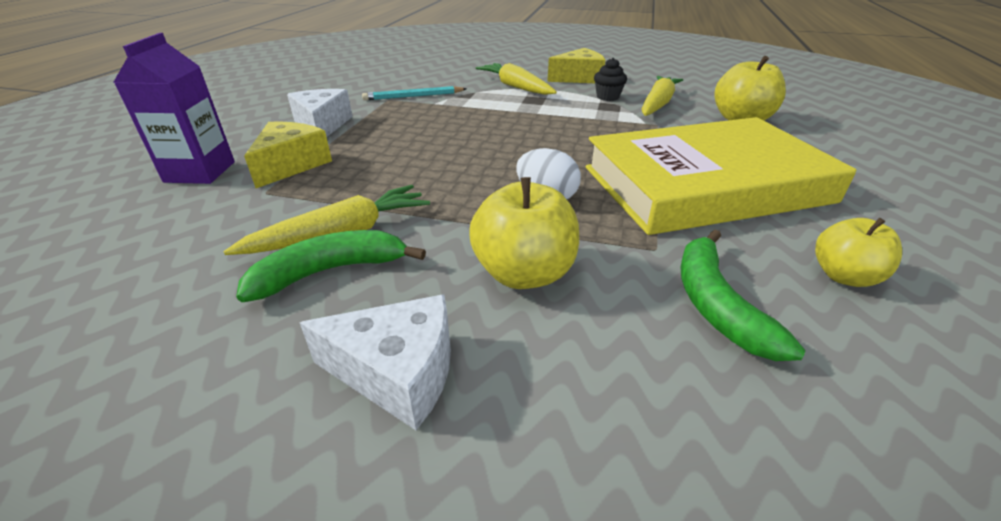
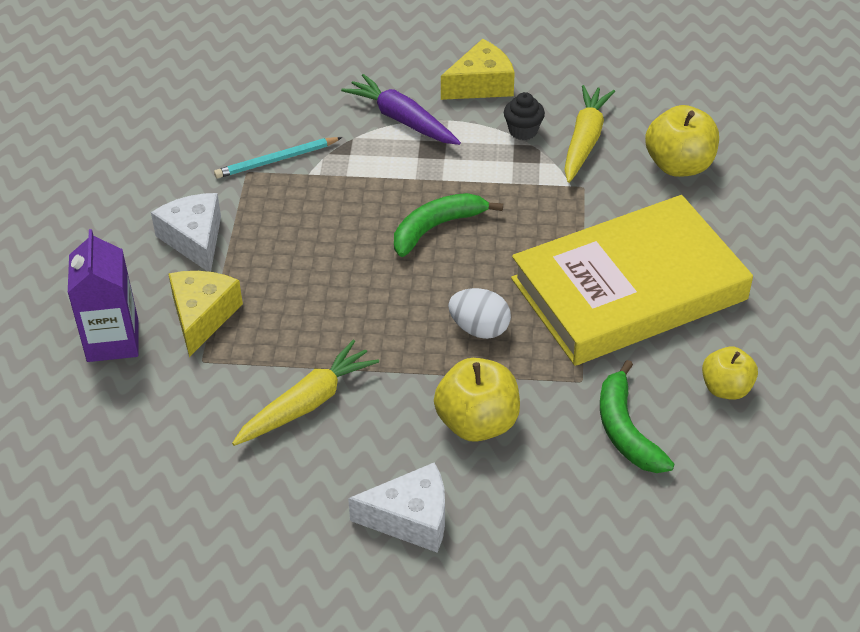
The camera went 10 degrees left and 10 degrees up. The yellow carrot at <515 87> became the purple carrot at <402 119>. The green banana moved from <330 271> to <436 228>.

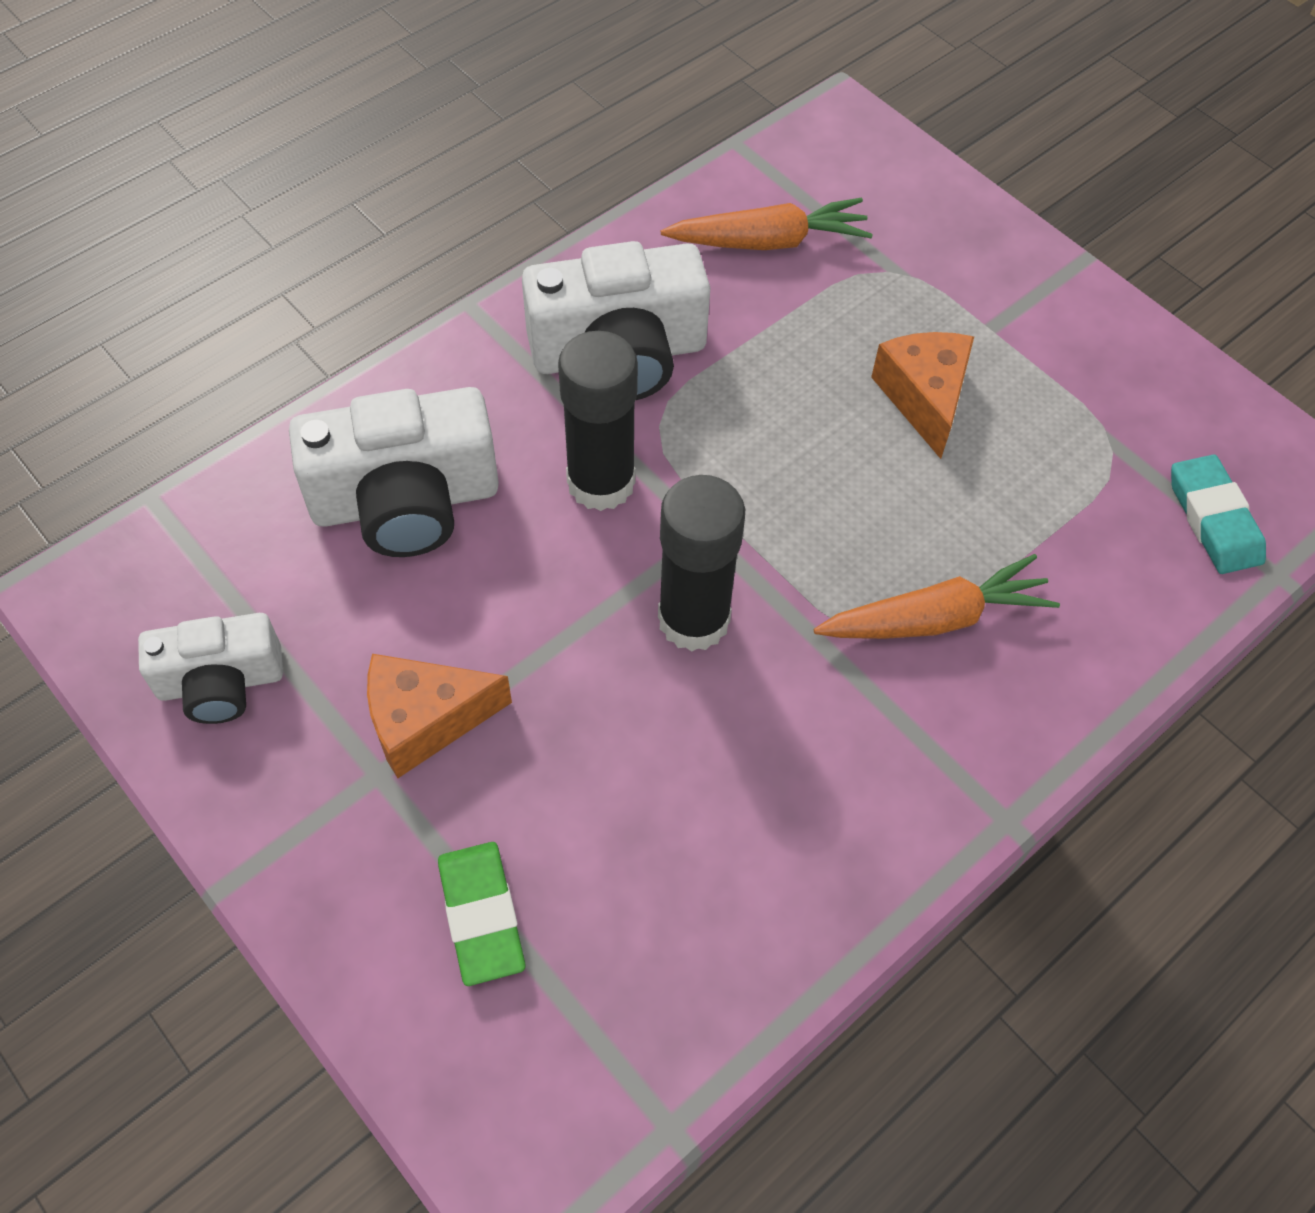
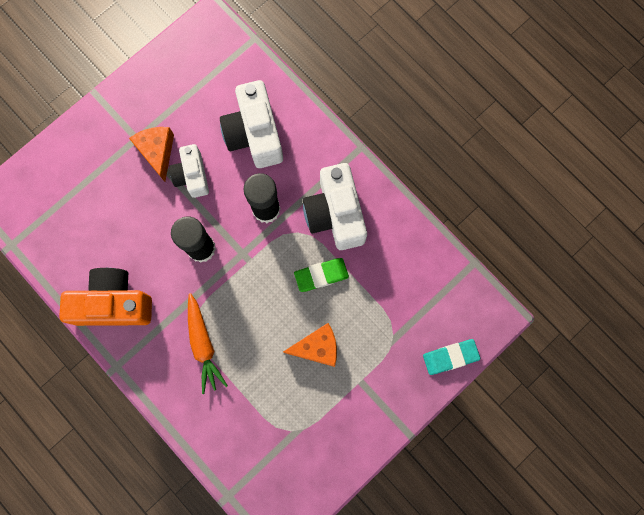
The camera went 90 degrees right and 20 degrees up. The orange carrot at <769 241> disappeared. The turquoise eraser moved from <1213 519> to <450 357>. The white camera moved from <221 682> to <192 175>. The green eraser moved from <482 915> to <321 275>. The orange camera at <113 303> appeared.

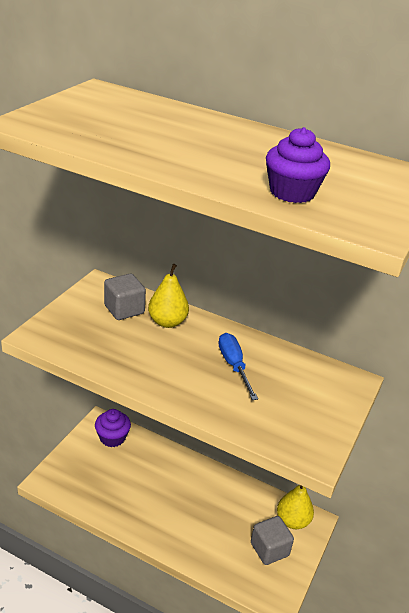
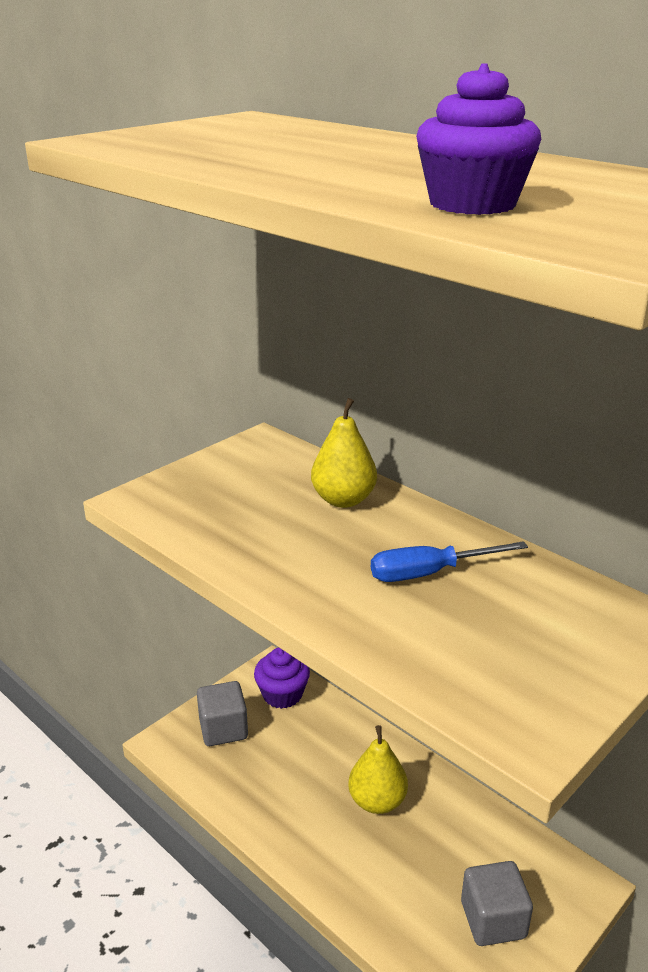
The camera went 20 degrees right and 5 degrees down. The grey cube moved from <124 309> to <223 729>. The blue screwdriver at <234 366> turned 105 degrees counterclockwise. The yellow pear moved from <292 521> to <377 801>.

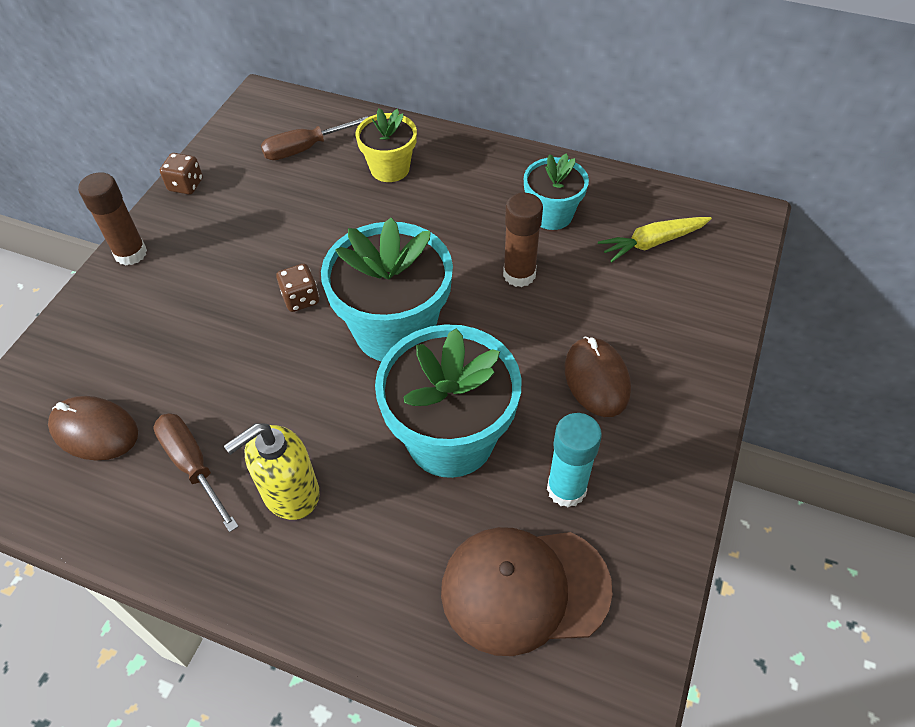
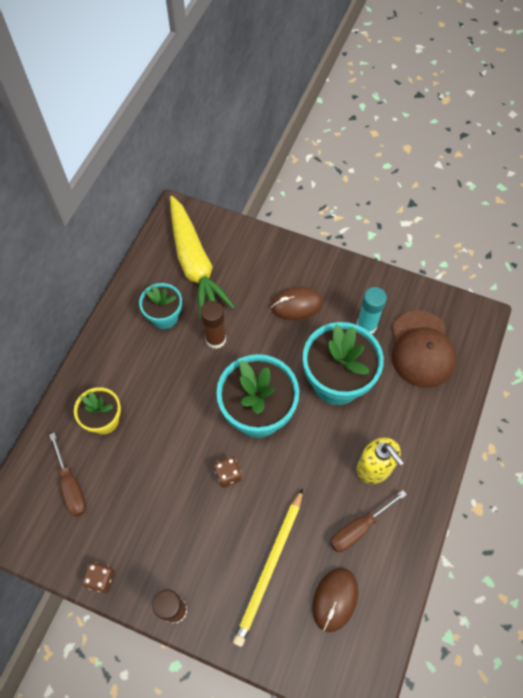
The camera went 90 degrees left and 10 degrees up. The yellow carrot at <652 243> changed to 1.95 times the size. The yellow pencil at <269 568> appeared.

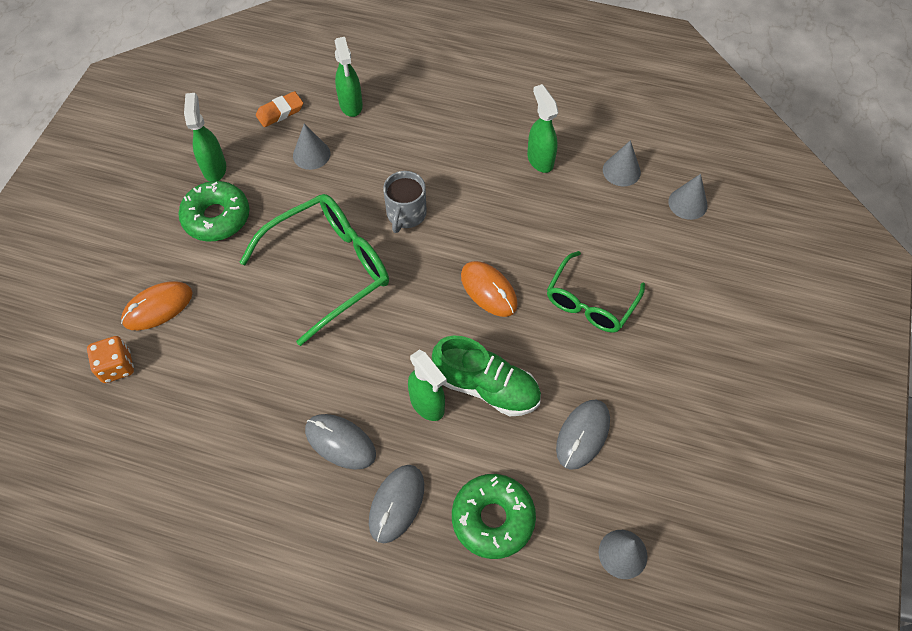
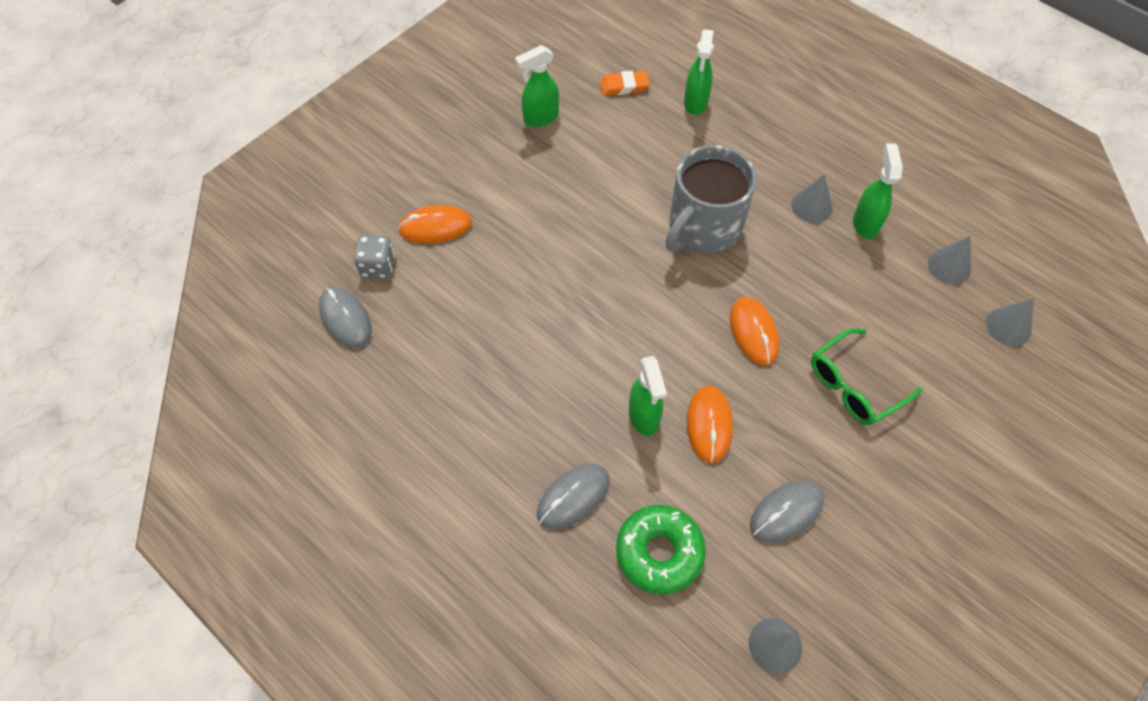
The camera went 25 degrees right and 0 degrees up. The green spray bottle at <214 168> turned 135 degrees counterclockwise. The grey cone moved from <311 154> to <812 206>. The grey mug at <406 214> changed to 1.73 times the size. The green donut at <217 217> disappeared. The green glasses at <329 269> disappeared. The green shoe at <486 387> was replaced by the orange mouse at <709 425>. The orange dice at <117 367> became the grey dice at <378 266>. The grey mouse moved from <340 442> to <345 319>.

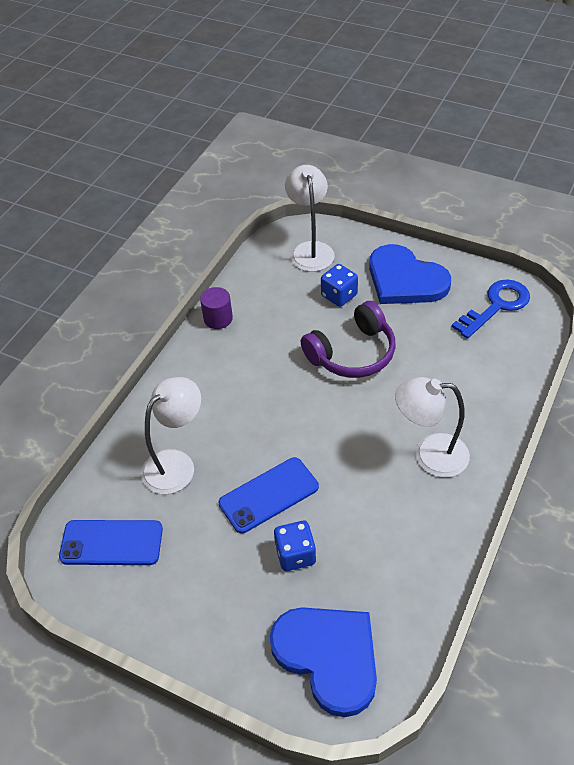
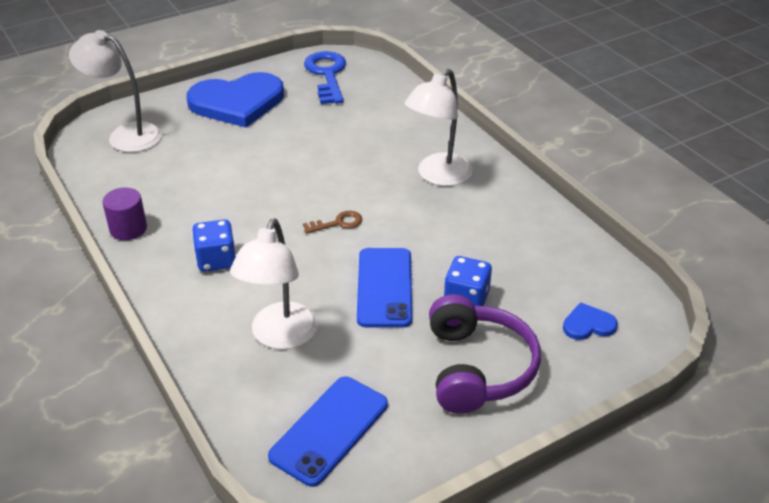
The camera went 60 degrees left and 10 degrees down. The blue dice moved from <339 295> to <216 260>. The purple headphones moved from <352 353> to <477 368>. The white lamp at <176 464> turned 150 degrees counterclockwise. The blue heart at <328 656> changed to 0.43 times the size. The brown key at <338 223> appeared.

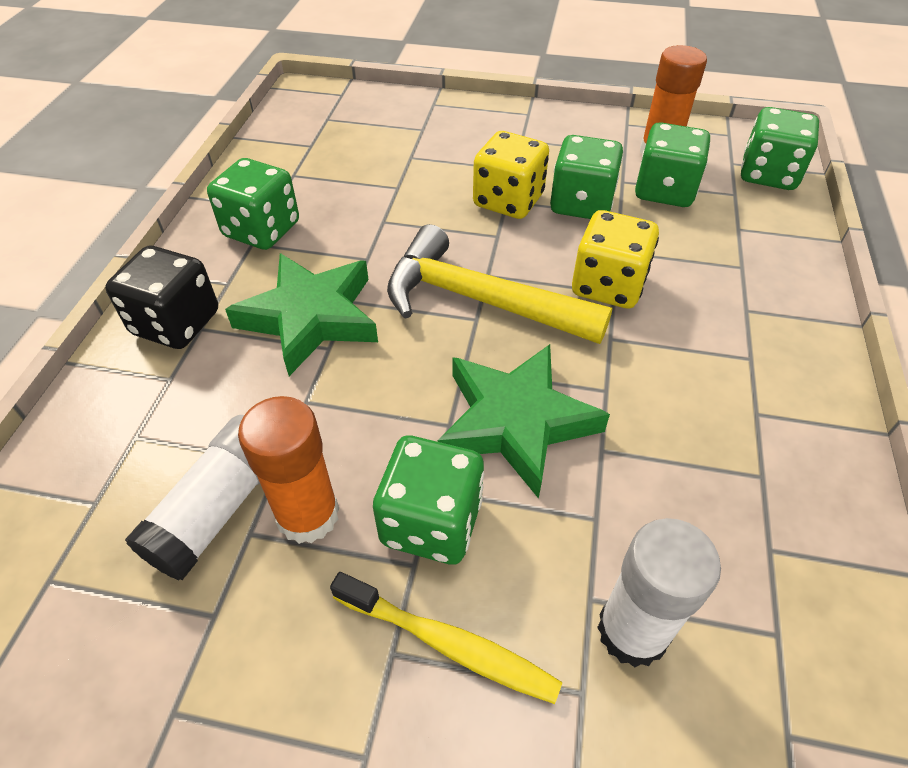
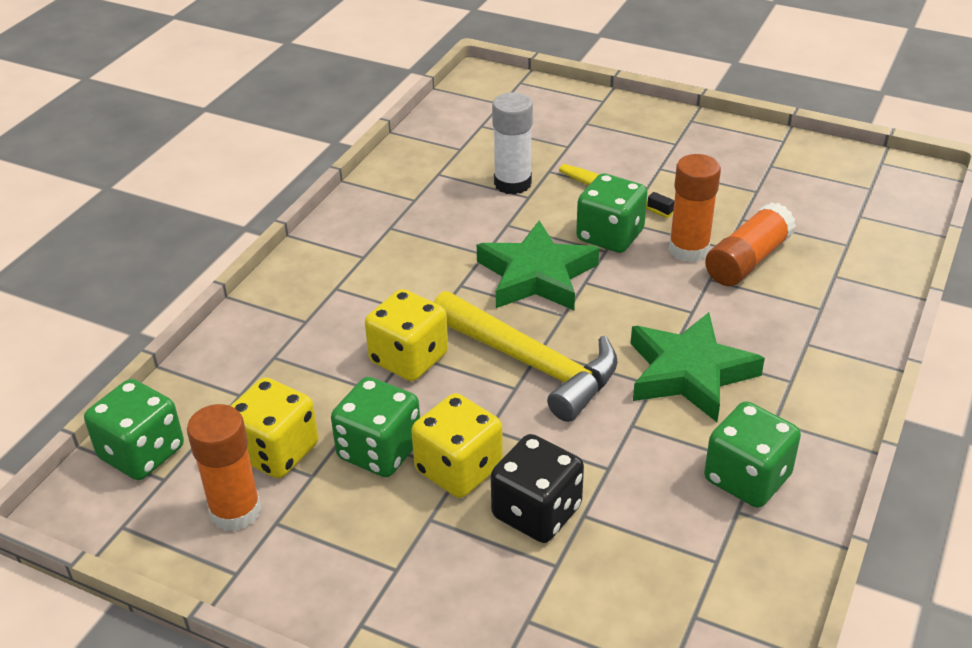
The camera went 165 degrees left and 10 degrees down. The green dice at <664 191> became the yellow dice at <276 451>. The black dice moved from <176 323> to <536 512>. The white glue stick at <219 508> became the orange glue stick at <747 260>.

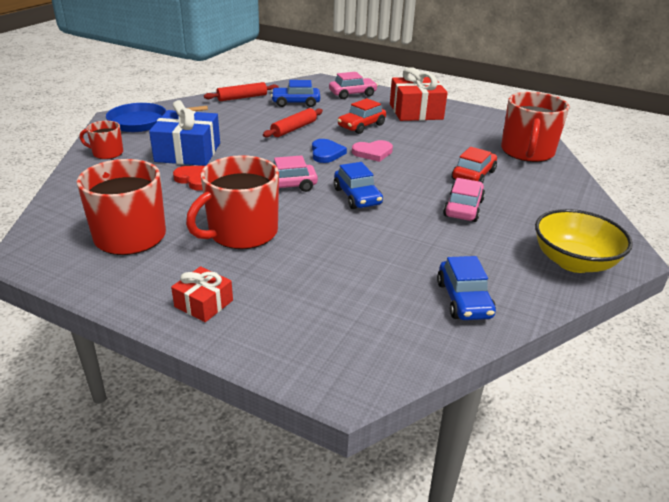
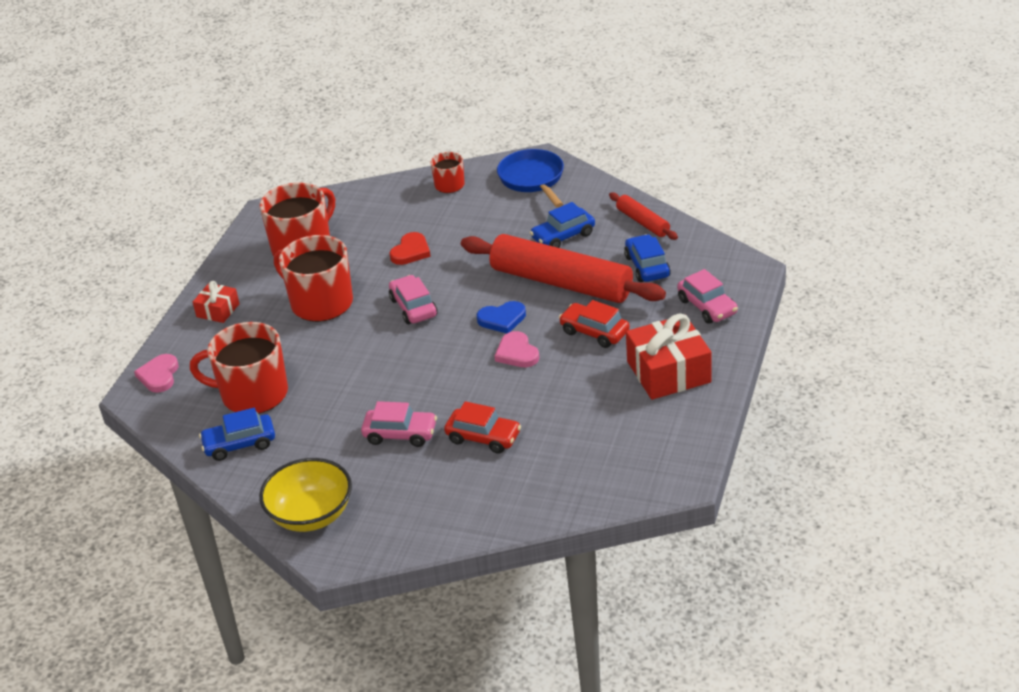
The camera went 85 degrees right and 5 degrees up. The red mug moved from <527 152> to <253 394>. The blue gift at <188 152> disappeared. The red rolling pin at <294 129> changed to 2.12 times the size. The blue car moved from <357 197> to <563 236>. The pink heart at <159 375> appeared.

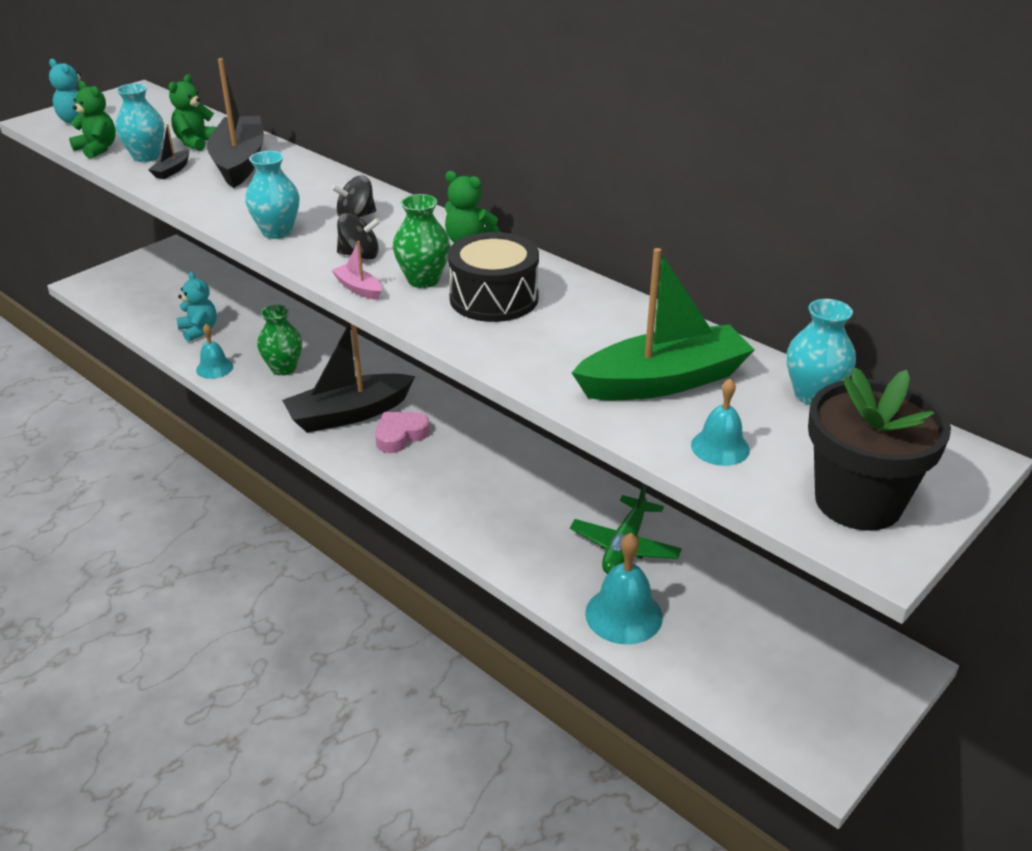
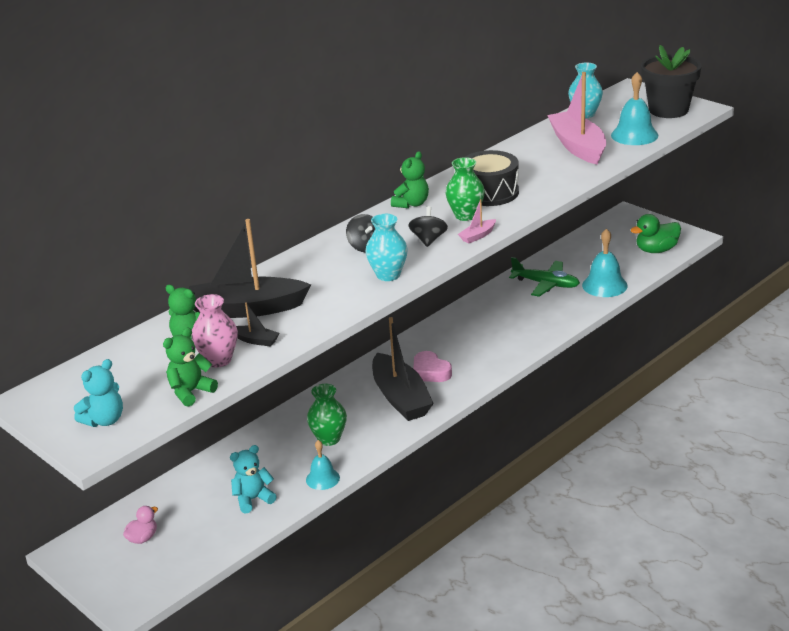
The camera went 85 degrees left and 5 degrees down. The turquoise vase at <146 156> became the pink vase at <218 360>. The green boat at <663 381> became the pink boat at <578 147>. The turquoise bell at <720 447> changed to 1.61 times the size. The green duck at <656 250> appeared. The pink duck at <143 538> appeared.

